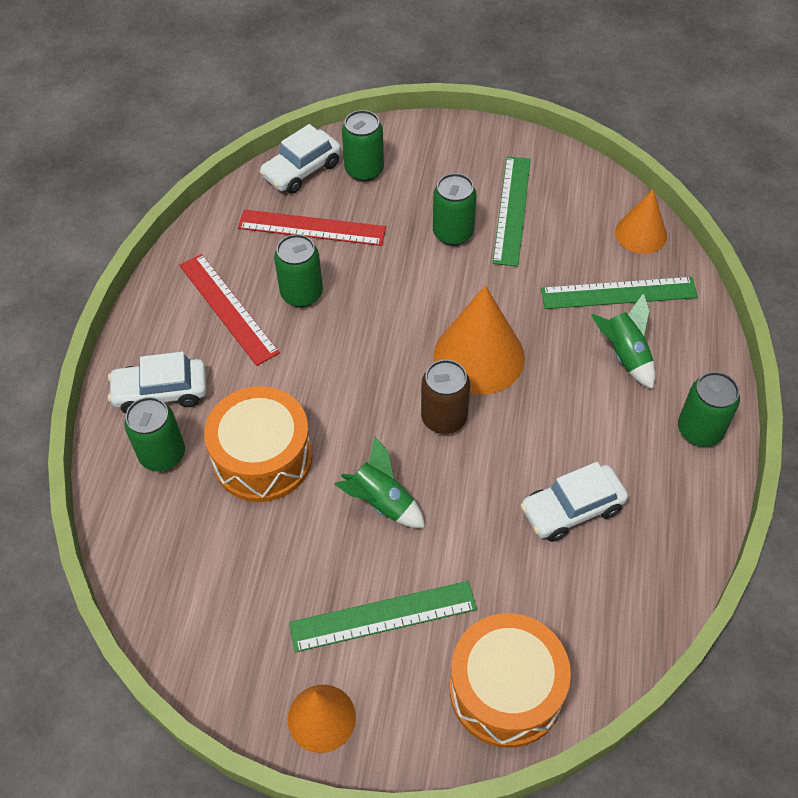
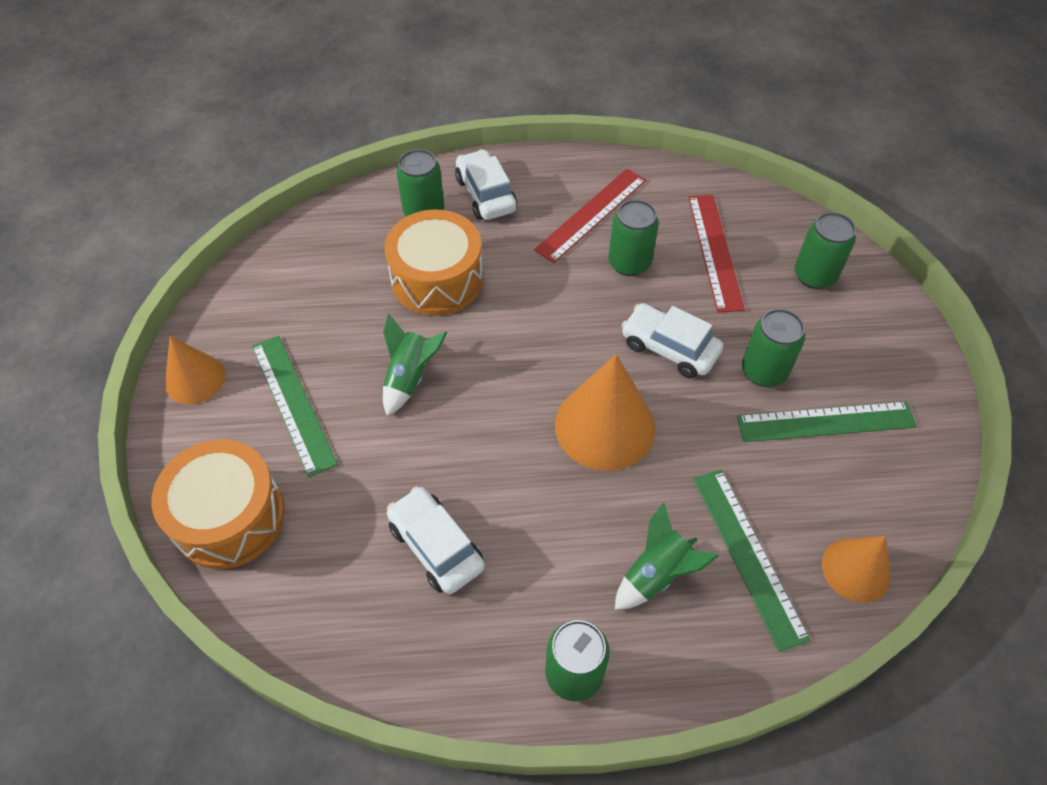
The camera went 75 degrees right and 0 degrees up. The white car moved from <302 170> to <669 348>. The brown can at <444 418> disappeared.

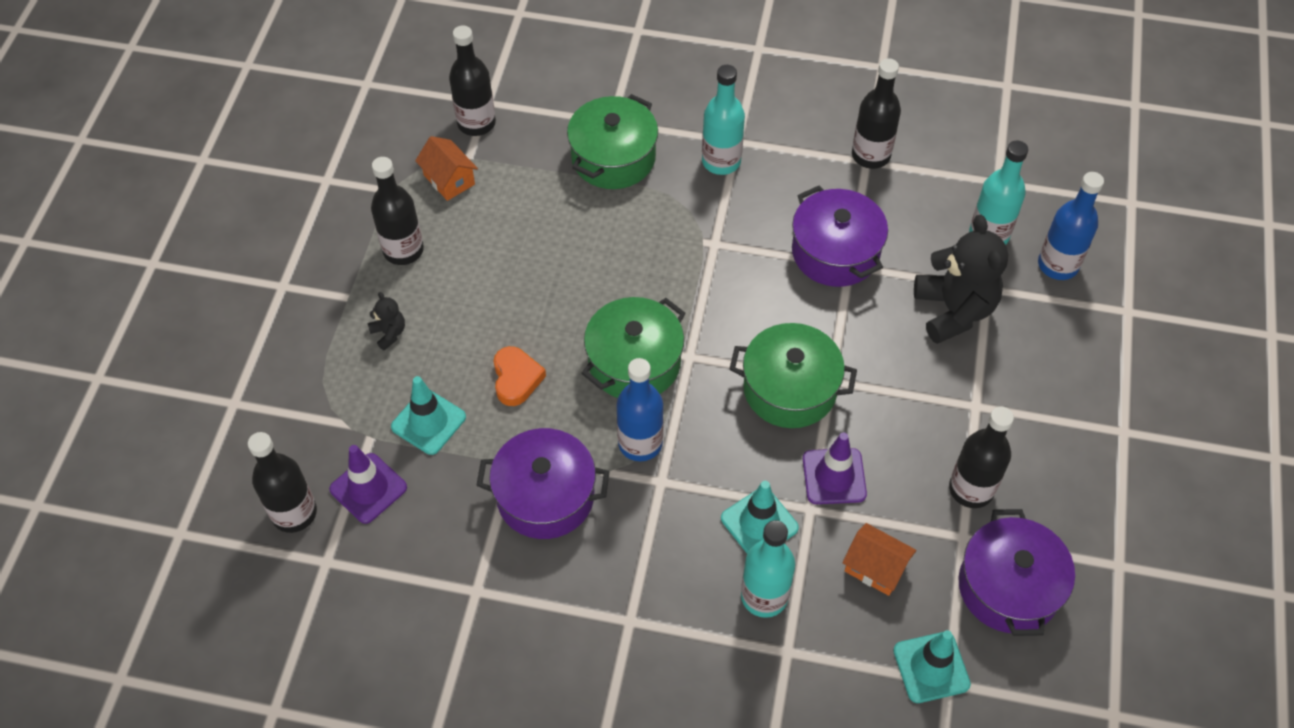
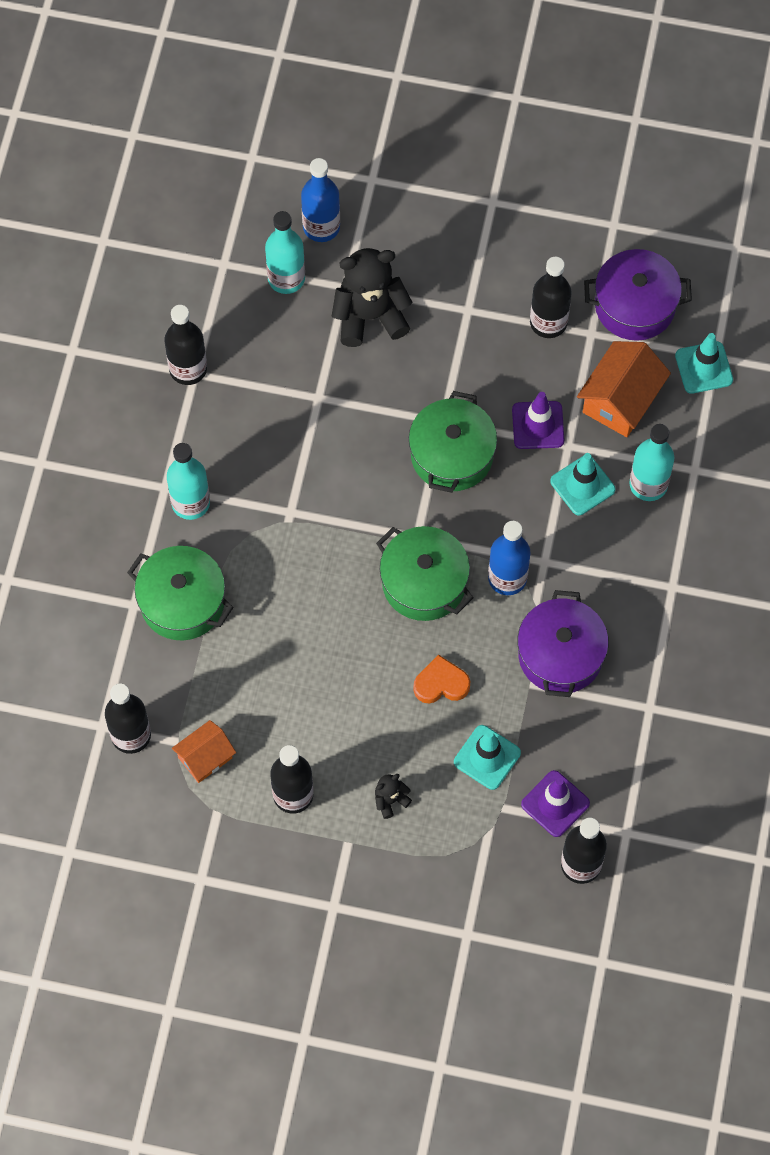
The camera went 90 degrees left and 10 degrees up. The purple pot at <835 252> disappeared. The orange house at <875 568> changed to 1.59 times the size.

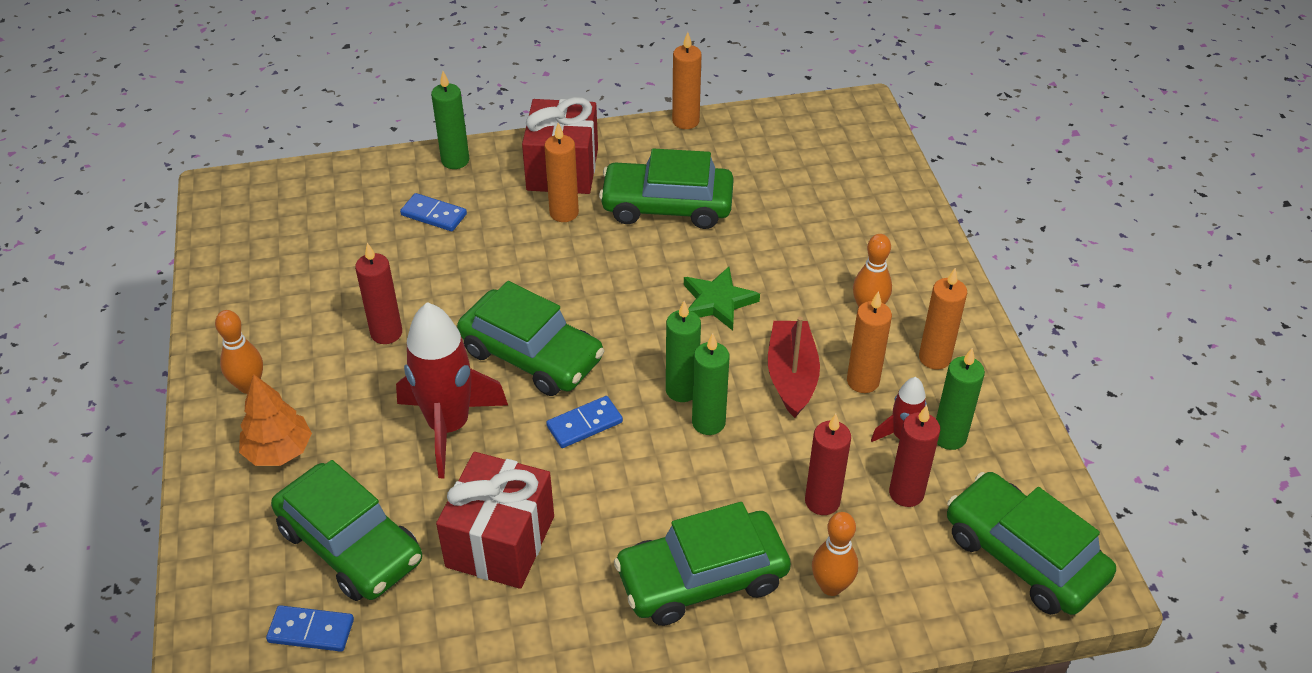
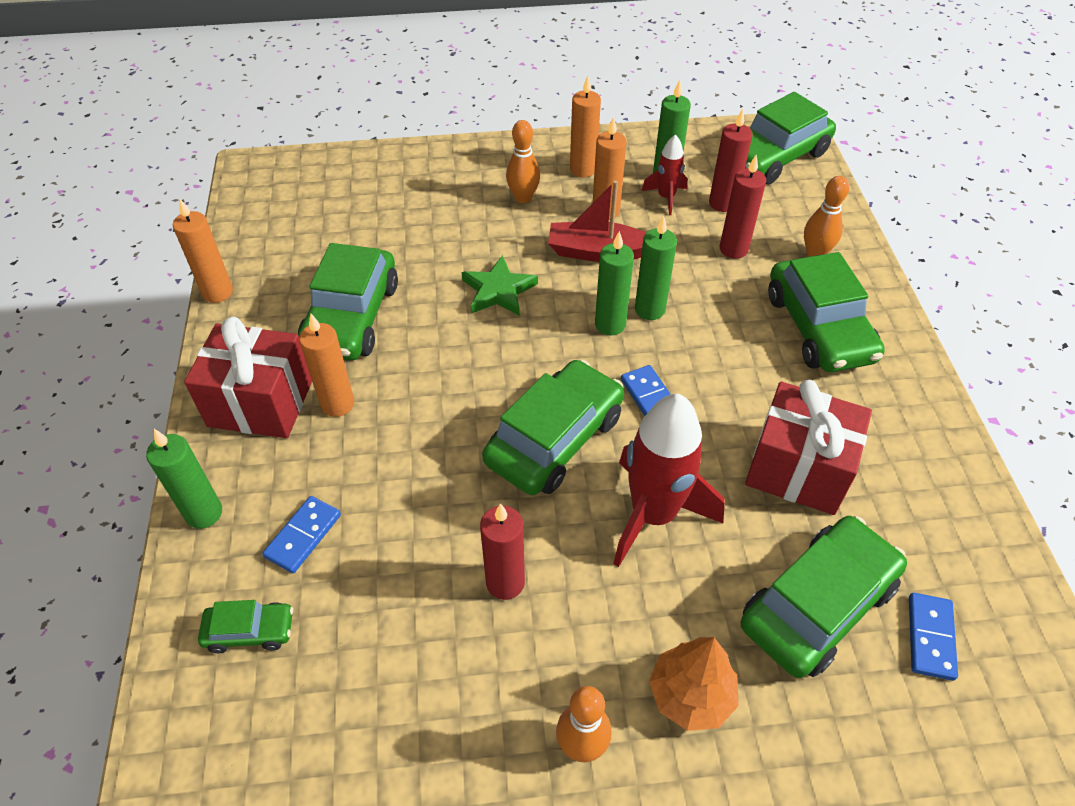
The camera went 85 degrees left and 5 degrees up. The green car at <250 631> appeared.

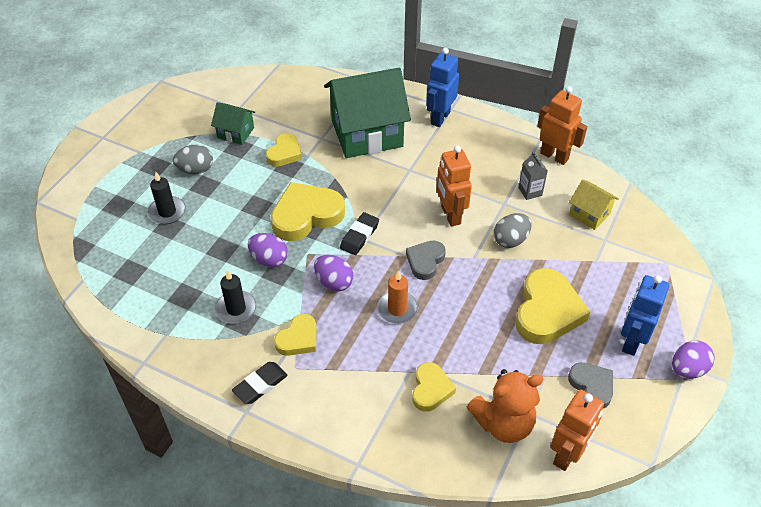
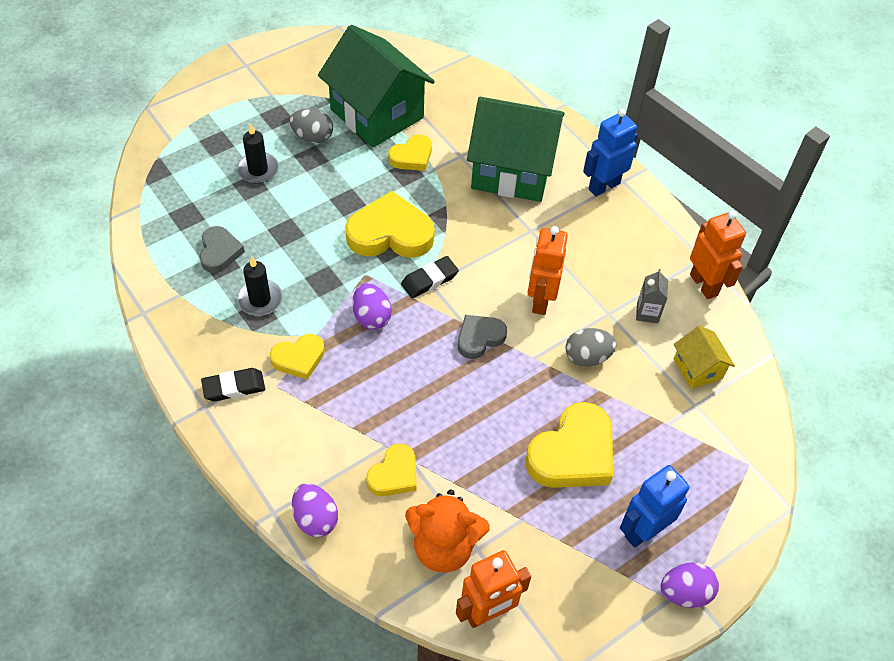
The camera went 25 degrees right and 5 degrees up. The green house at <235 133> changed to 2.13 times the size. The purple egg moved from <269 259> to <315 519>. The orange candle at <397 309> disappeared. The grey heart moved from <592 386> to <219 252>.

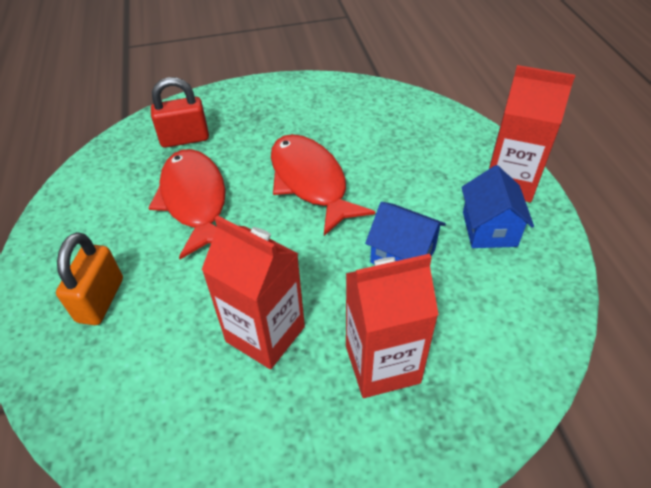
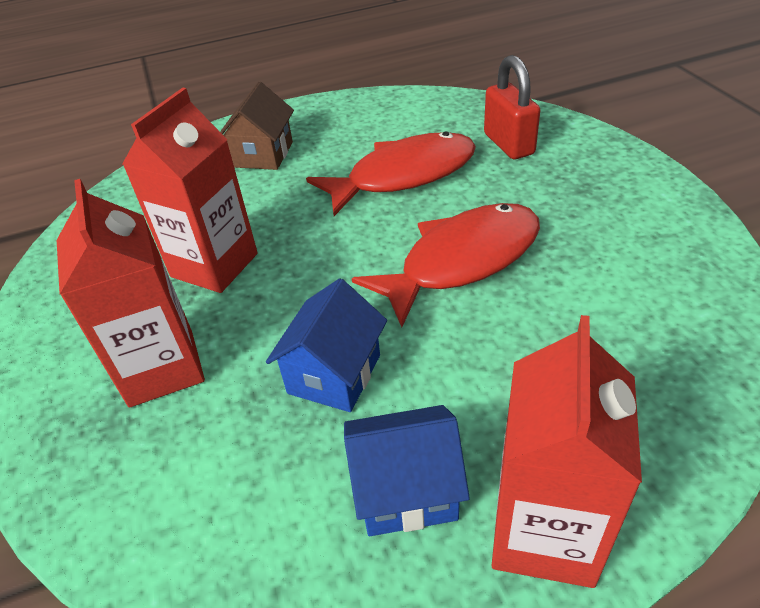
The camera went 85 degrees right and 5 degrees down. The orange padlock at <100 300> was replaced by the brown house at <263 154>.

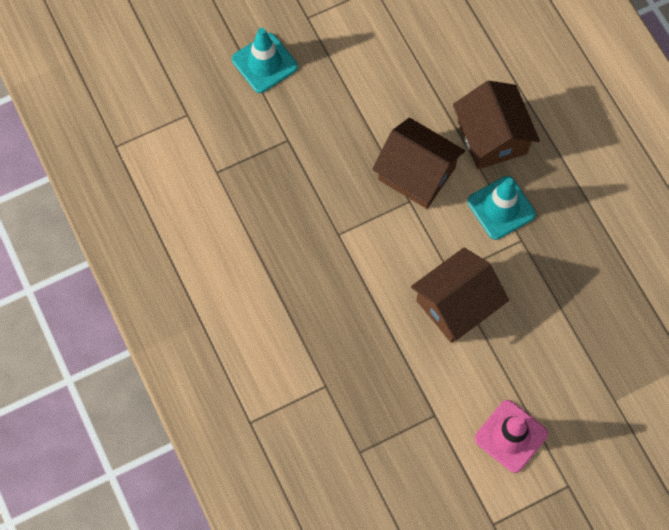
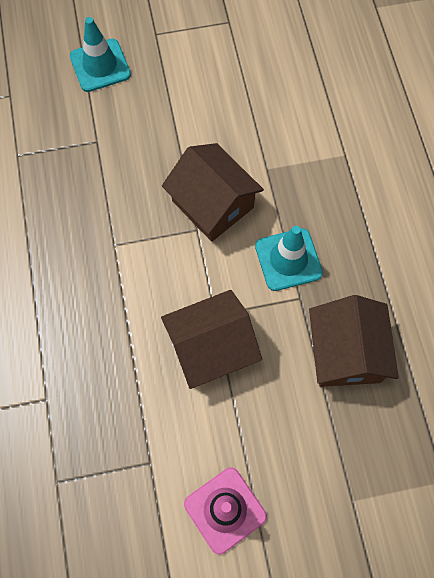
The camera went 15 degrees right and 0 degrees up. The brown house moved from <492 137> to <346 352>.

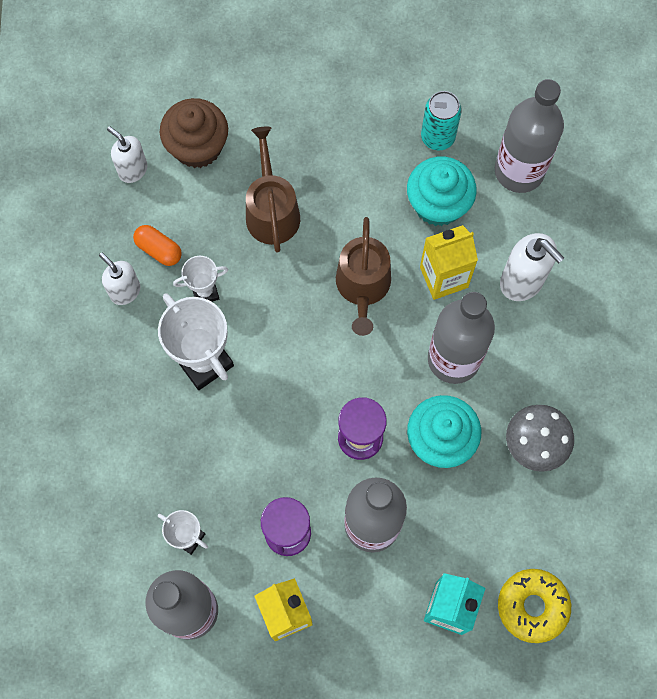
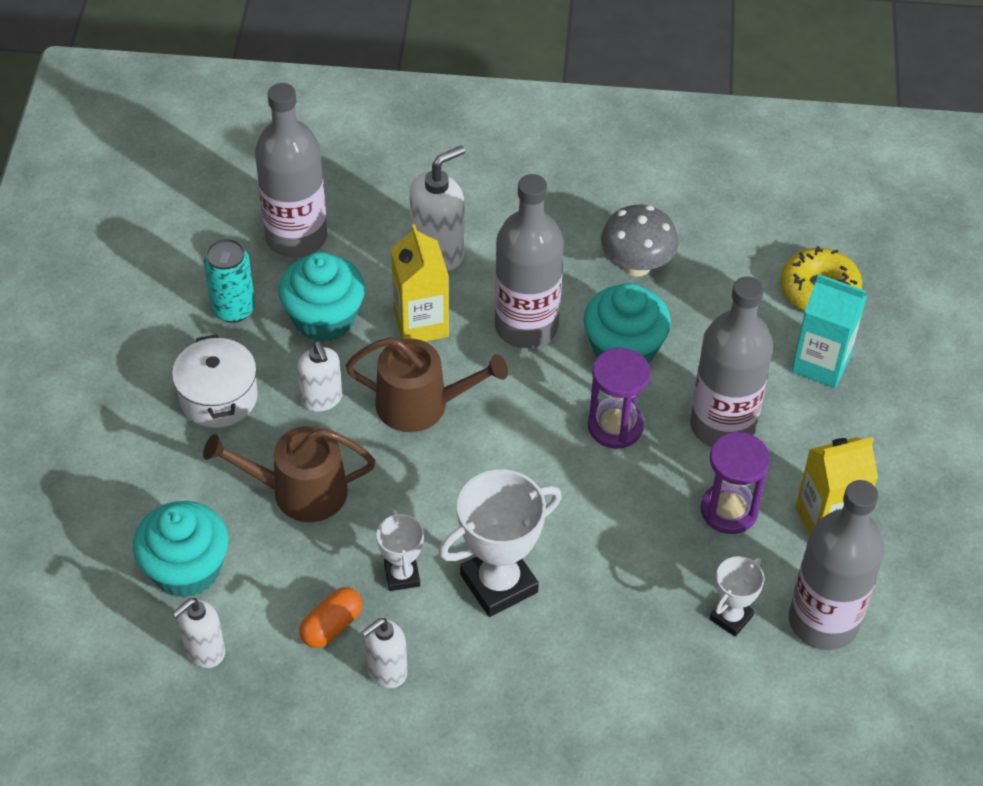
The camera went 85 degrees left and 20 degrees down. The brown cupcake at <197 147> became the turquoise cupcake at <186 569>. The white pot at <218 397> appeared. The white soap dispenser at <322 399> appeared.

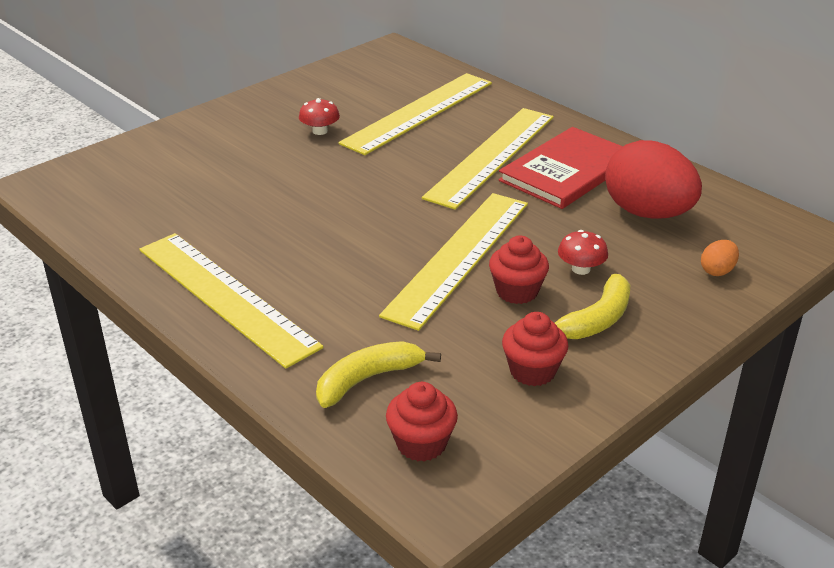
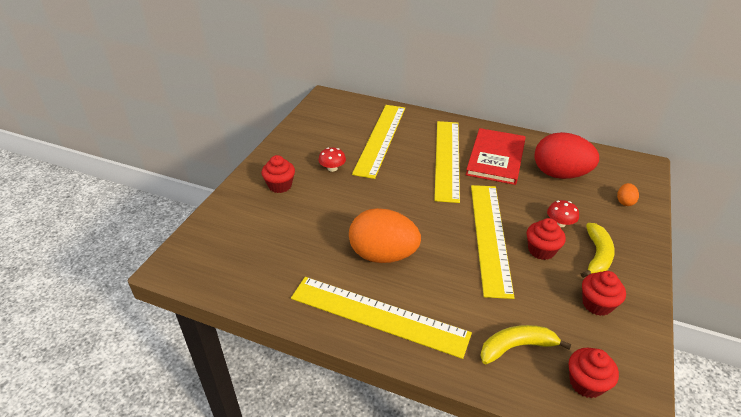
The camera went 25 degrees left and 5 degrees up. The yellow banana at <368 379> turned 45 degrees clockwise. The red cupcake at <280 185> appeared. The orange egg at <383 255> appeared.

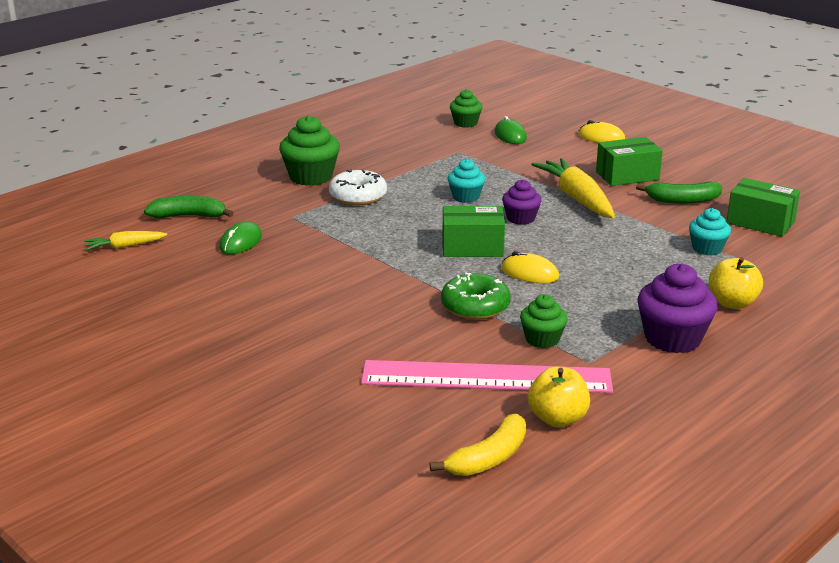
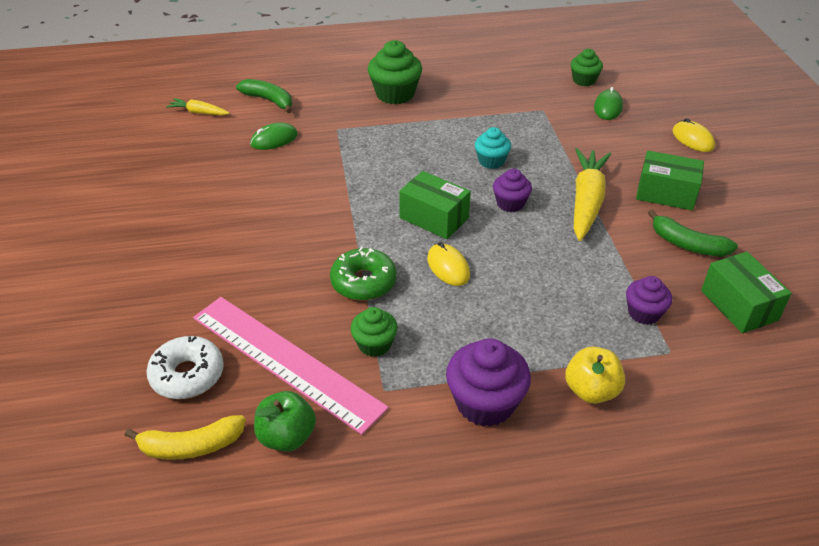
The camera went 35 degrees right and 15 degrees up. The white donut moved from <358 196> to <187 375>. The turquoise cupcake at <707 248> became the purple cupcake at <644 313>. The yellow apple at <557 419> became the green apple at <287 436>.

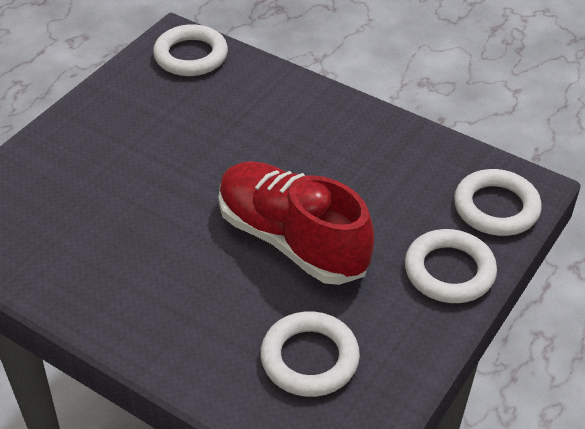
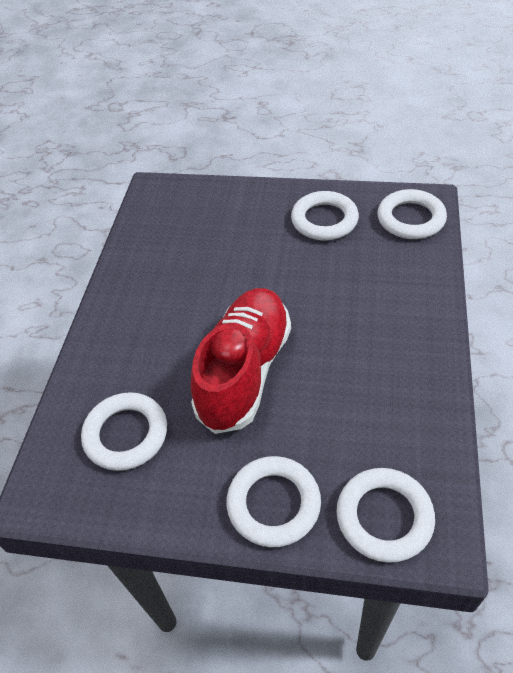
The camera went 70 degrees right and 5 degrees up. The white ring at <324 220> appeared.

